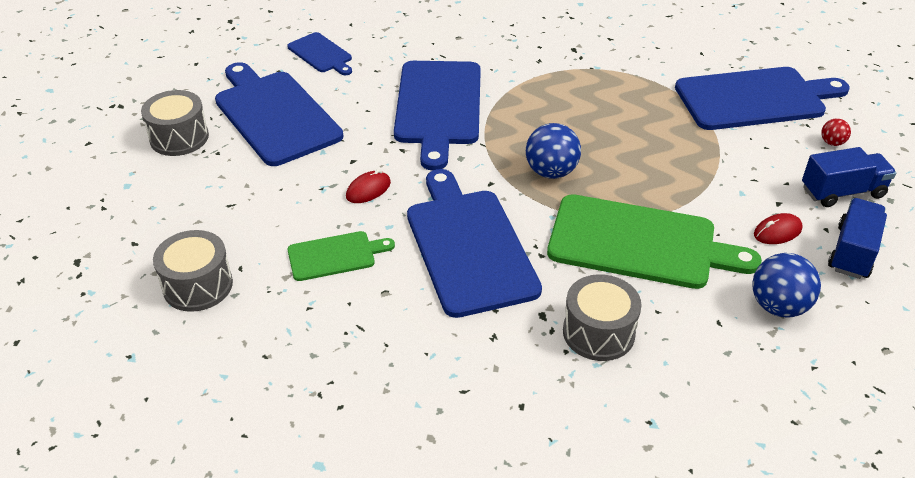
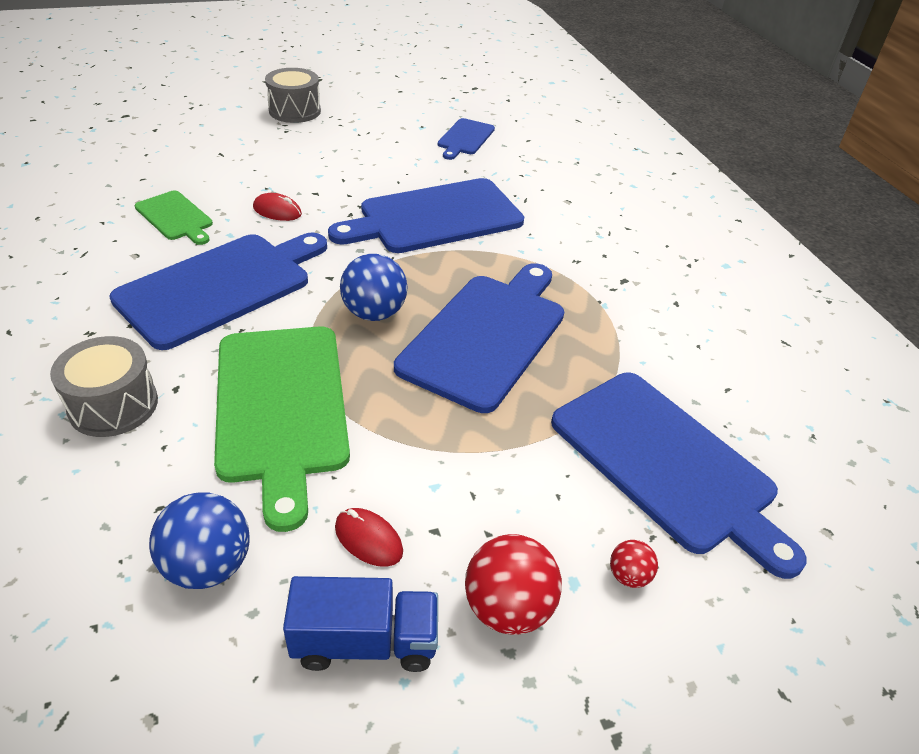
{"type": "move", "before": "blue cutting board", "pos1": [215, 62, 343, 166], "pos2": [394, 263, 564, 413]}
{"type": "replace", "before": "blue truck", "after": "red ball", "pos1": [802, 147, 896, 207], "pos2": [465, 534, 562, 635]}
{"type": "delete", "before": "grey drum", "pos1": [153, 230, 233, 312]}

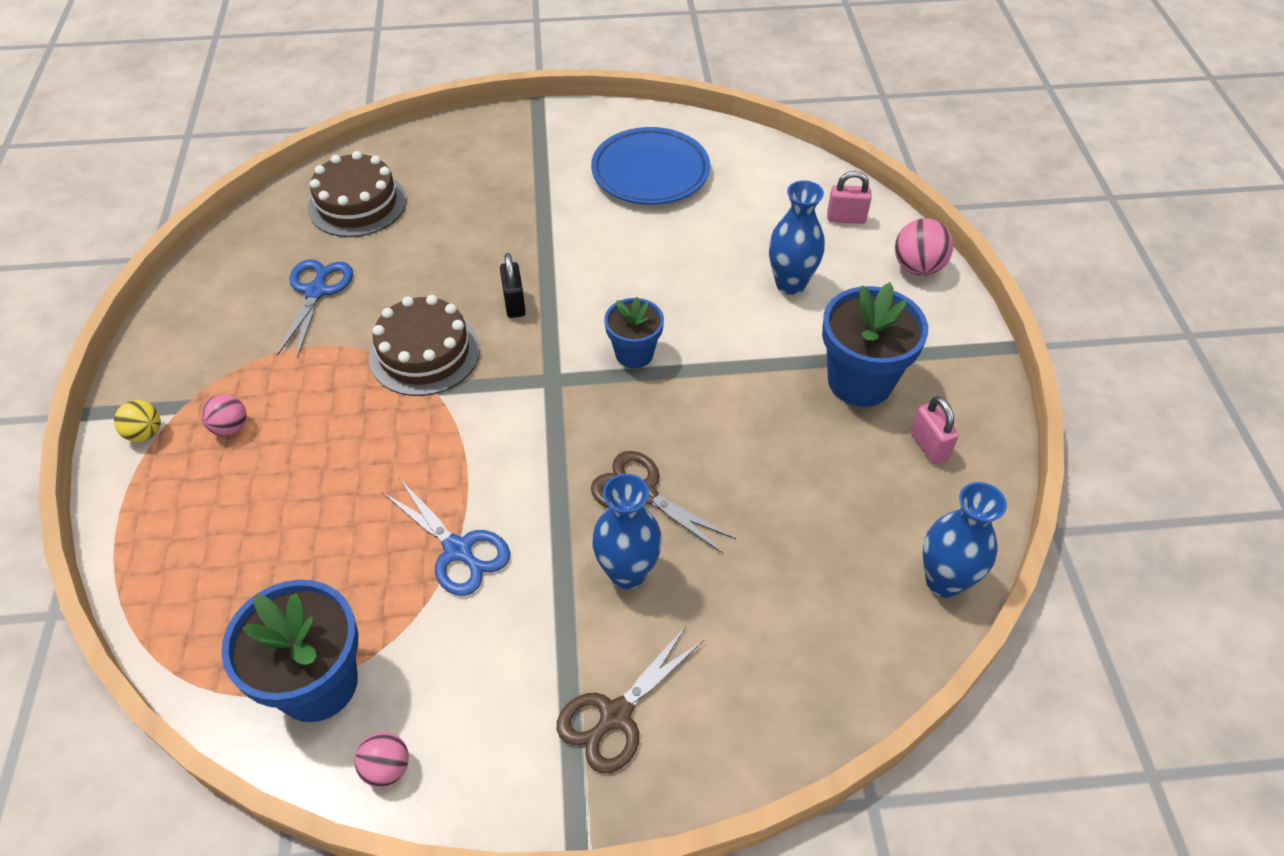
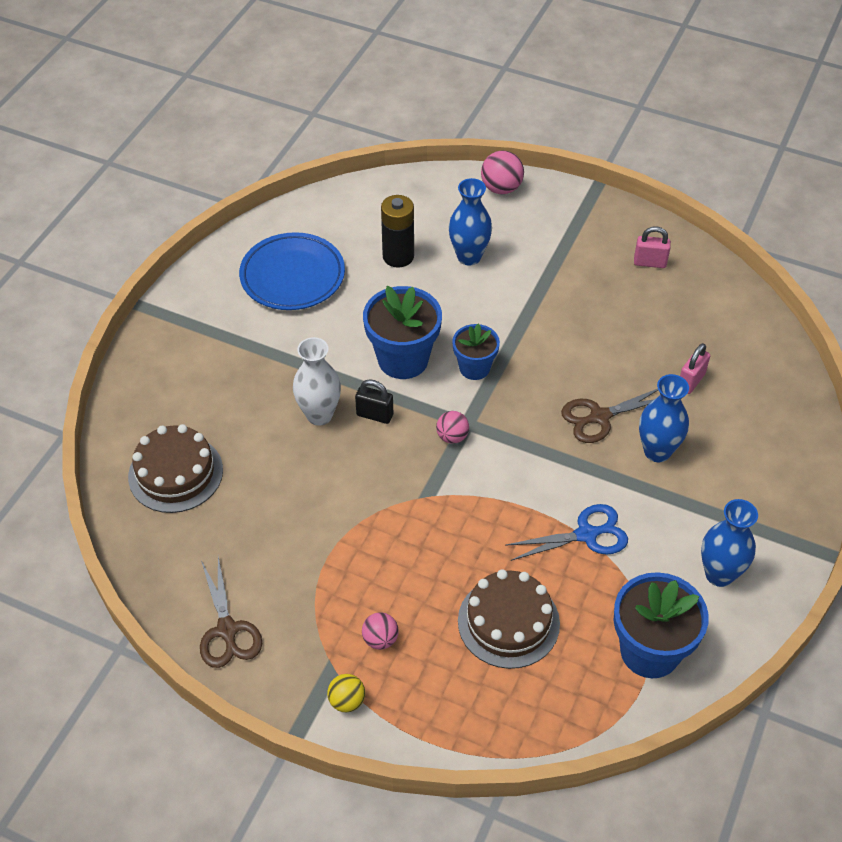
{"type": "move", "before": "brown scissors", "pos1": [557, 626, 705, 773], "pos2": [200, 556, 262, 668]}
{"type": "insert", "after": "white vase", "pos2": [293, 337, 341, 426]}
{"type": "move", "before": "blue flower pot", "pos1": [822, 282, 928, 407], "pos2": [363, 286, 442, 379]}
{"type": "insert", "after": "black battery", "pos2": [381, 195, 414, 268]}
{"type": "move", "before": "pink ball", "pos1": [354, 732, 409, 787], "pos2": [436, 411, 469, 444]}
{"type": "move", "before": "brown cake", "pos1": [369, 295, 480, 396], "pos2": [458, 569, 560, 669]}
{"type": "move", "before": "pink padlock", "pos1": [827, 171, 872, 224], "pos2": [680, 343, 710, 394]}
{"type": "move", "before": "blue vase", "pos1": [923, 482, 1007, 598], "pos2": [701, 499, 758, 587]}
{"type": "delete", "before": "blue scissors", "pos1": [277, 259, 353, 358]}

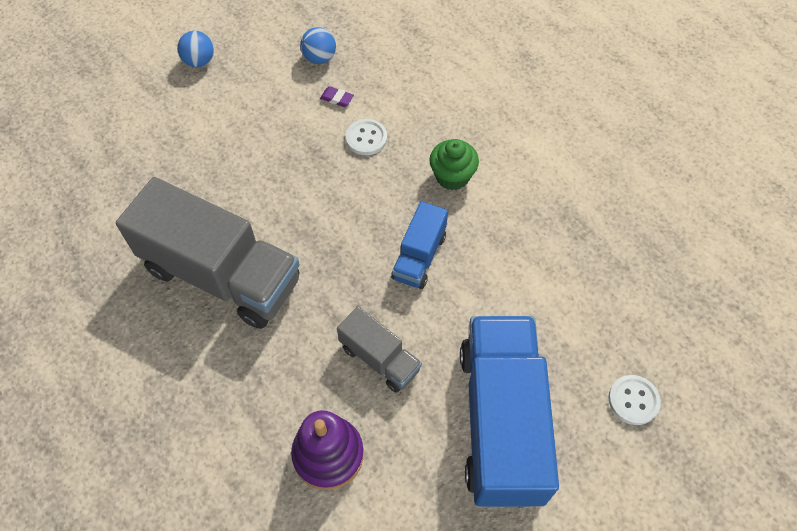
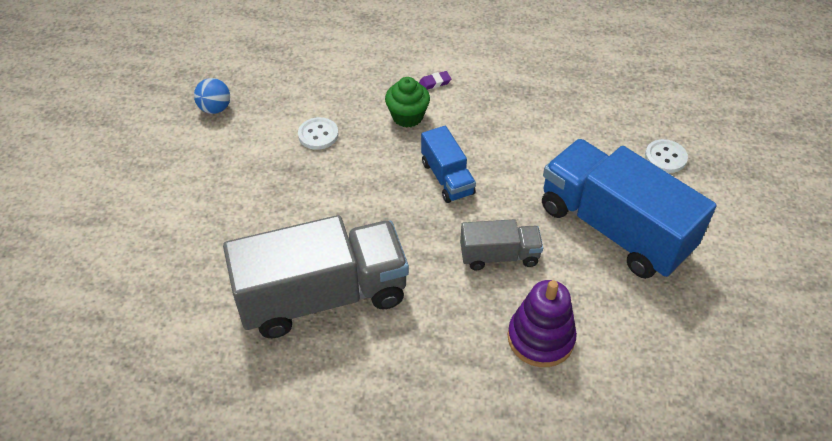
{"type": "move", "before": "purple eraser", "pos1": [320, 86, 354, 107], "pos2": [419, 71, 451, 90]}
{"type": "delete", "before": "blue ball", "pos1": [177, 31, 214, 68]}

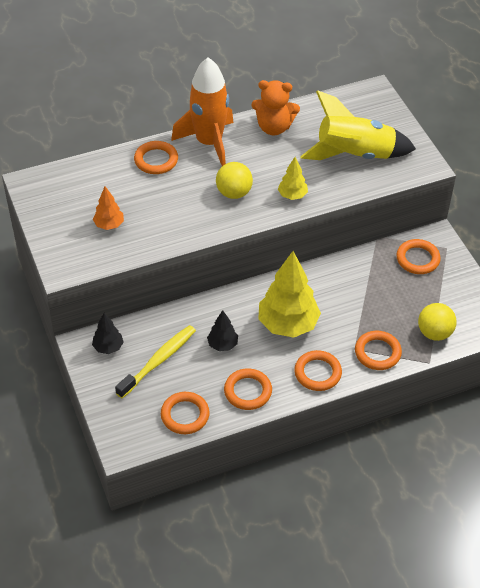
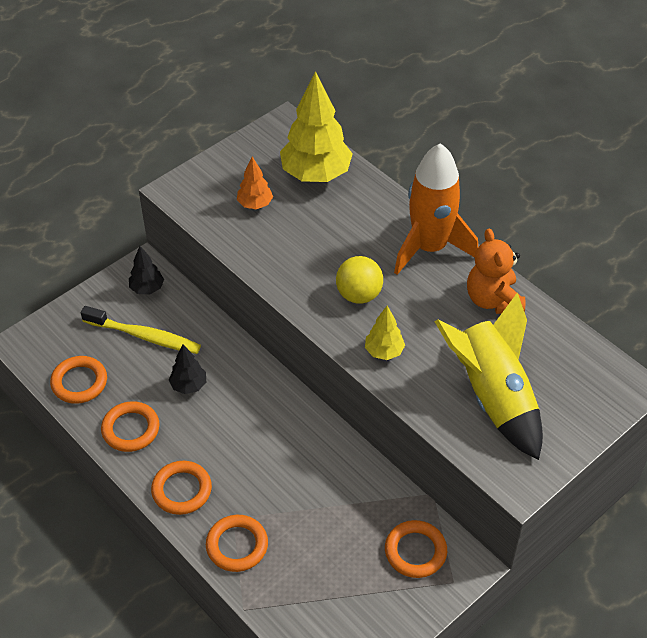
{"type": "move", "before": "yellow tree", "pos1": [258, 251, 321, 338], "pos2": [280, 71, 353, 182]}
{"type": "delete", "before": "orange ring", "pos1": [134, 141, 178, 174]}
{"type": "delete", "before": "yellow ball", "pos1": [418, 303, 457, 341]}

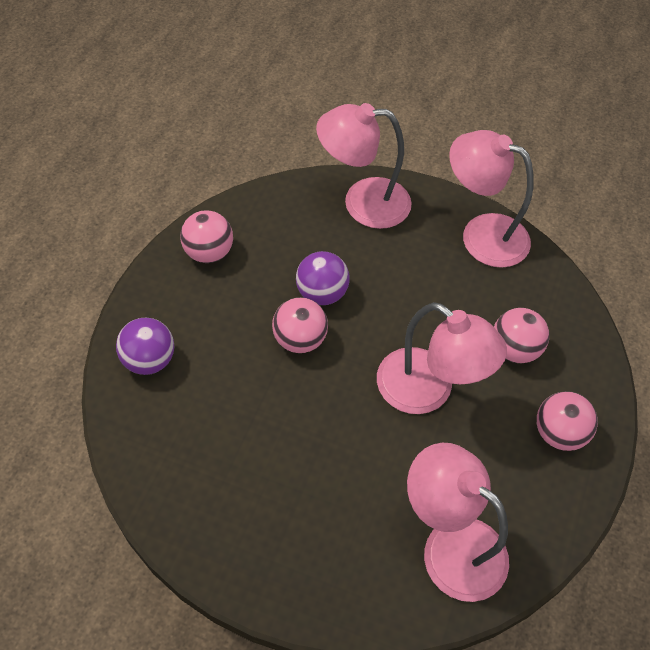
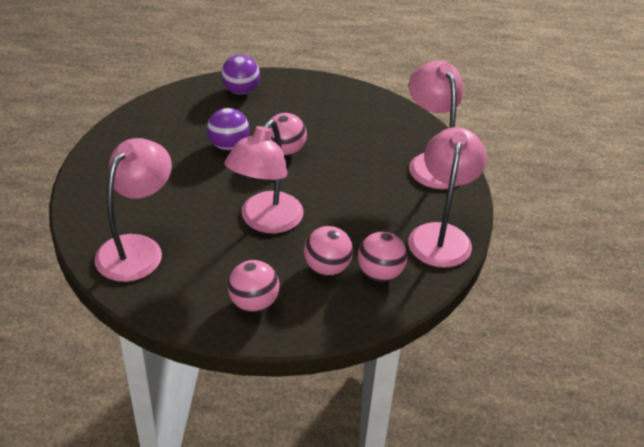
{"type": "move", "before": "purple ball", "pos1": [296, 251, 350, 305], "pos2": [207, 108, 249, 151]}
{"type": "move", "before": "pink ball", "pos1": [180, 210, 233, 263], "pos2": [358, 232, 407, 281]}

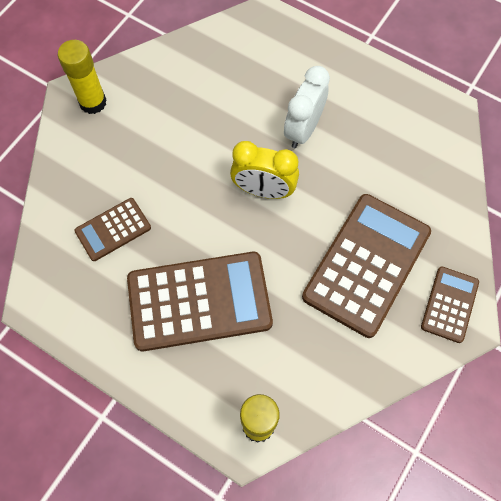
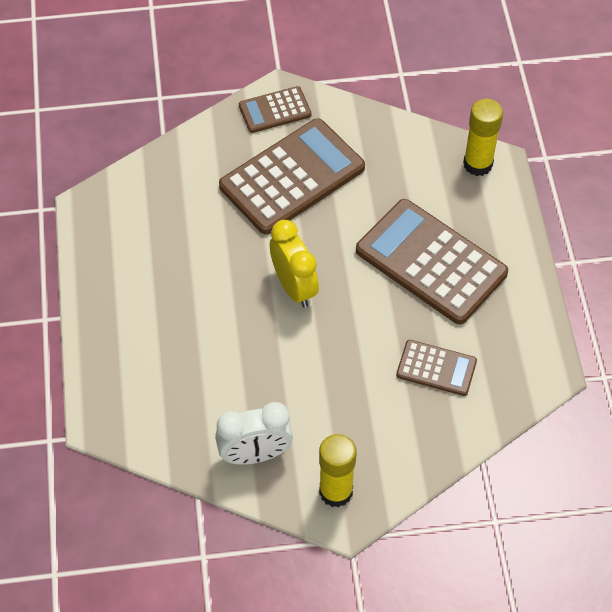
{"type": "move", "before": "white clock", "pos1": [284, 66, 330, 148], "pos2": [215, 402, 293, 465]}
{"type": "rotate", "before": "brown calculator", "pos1": [302, 194, 431, 338], "pos2": [219, 118, 365, 235], "turn": 150}

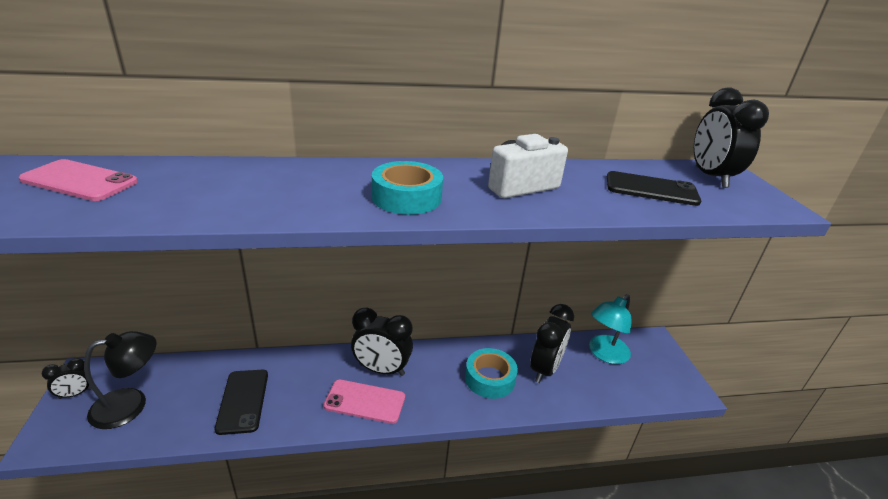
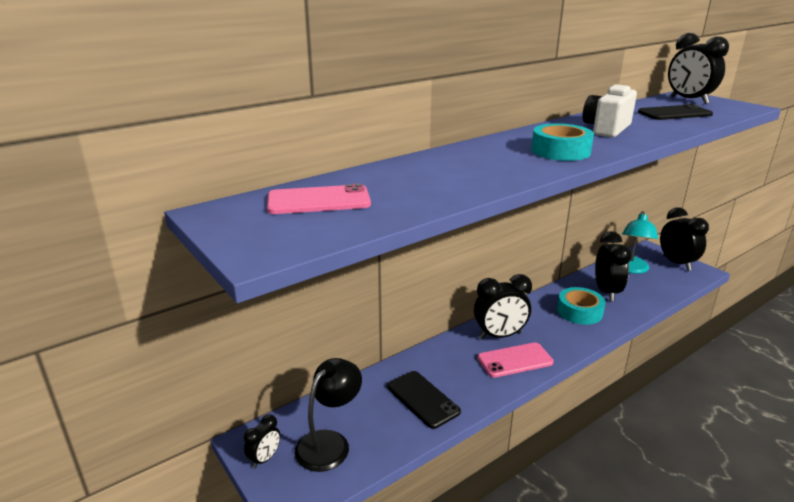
{"type": "insert", "after": "black clock", "pos2": [660, 207, 709, 271]}

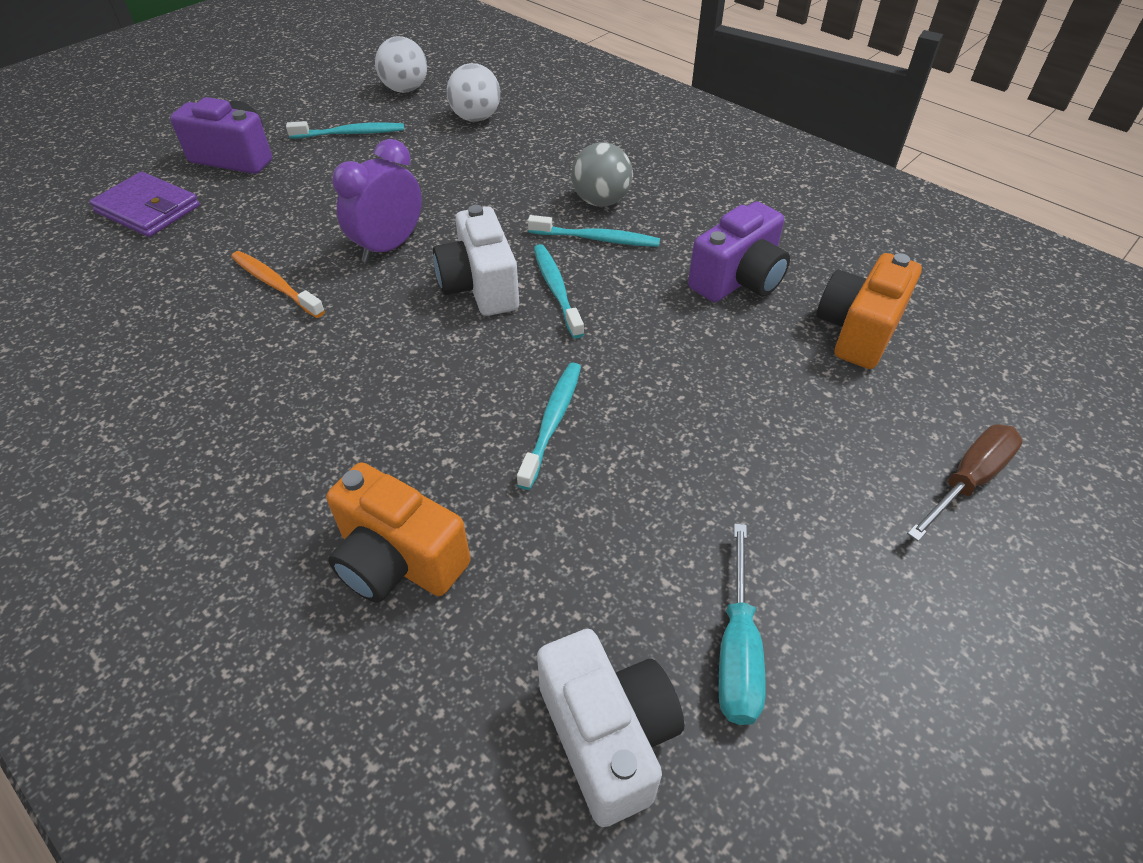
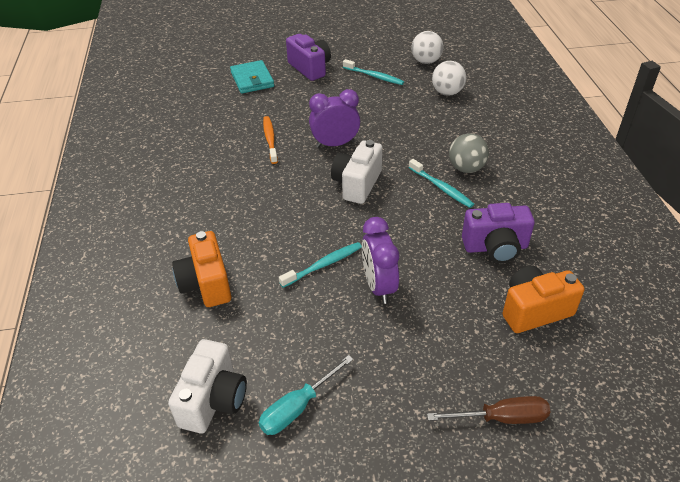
{"type": "recolor", "before": "purple wallet", "after": "turquoise wallet", "pos1": [89, 172, 200, 237], "pos2": [230, 60, 274, 94]}
{"type": "insert", "after": "purple clock", "pos2": [362, 217, 399, 304]}
{"type": "delete", "before": "turquoise toothbrush", "pos1": [534, 244, 584, 339]}

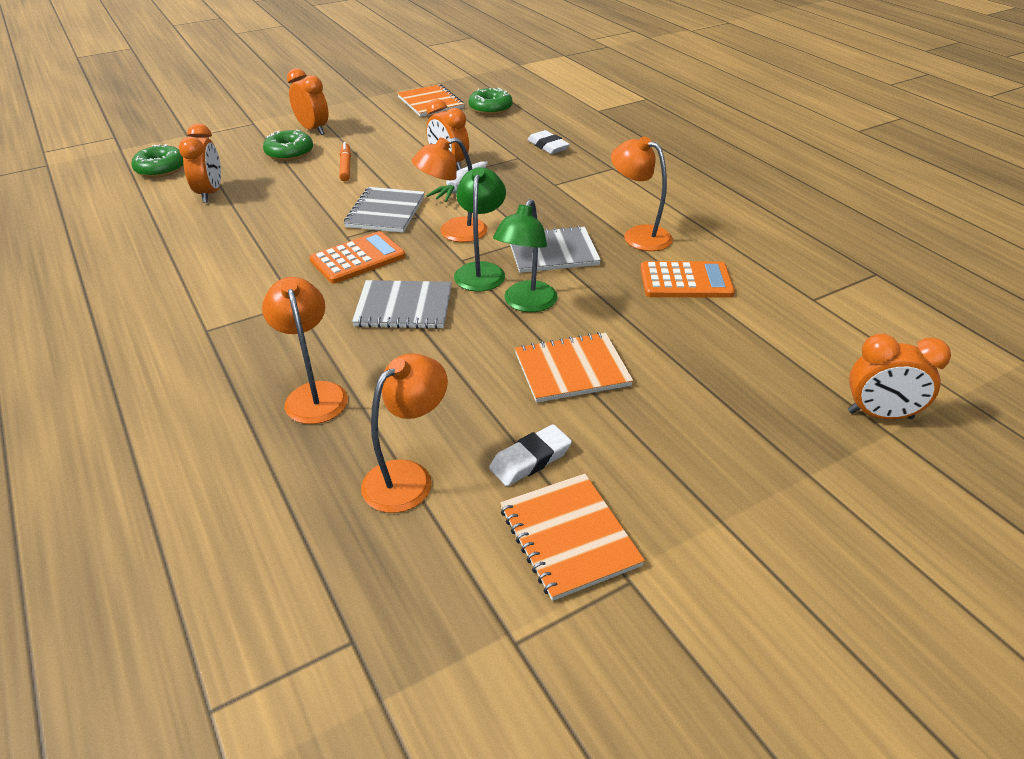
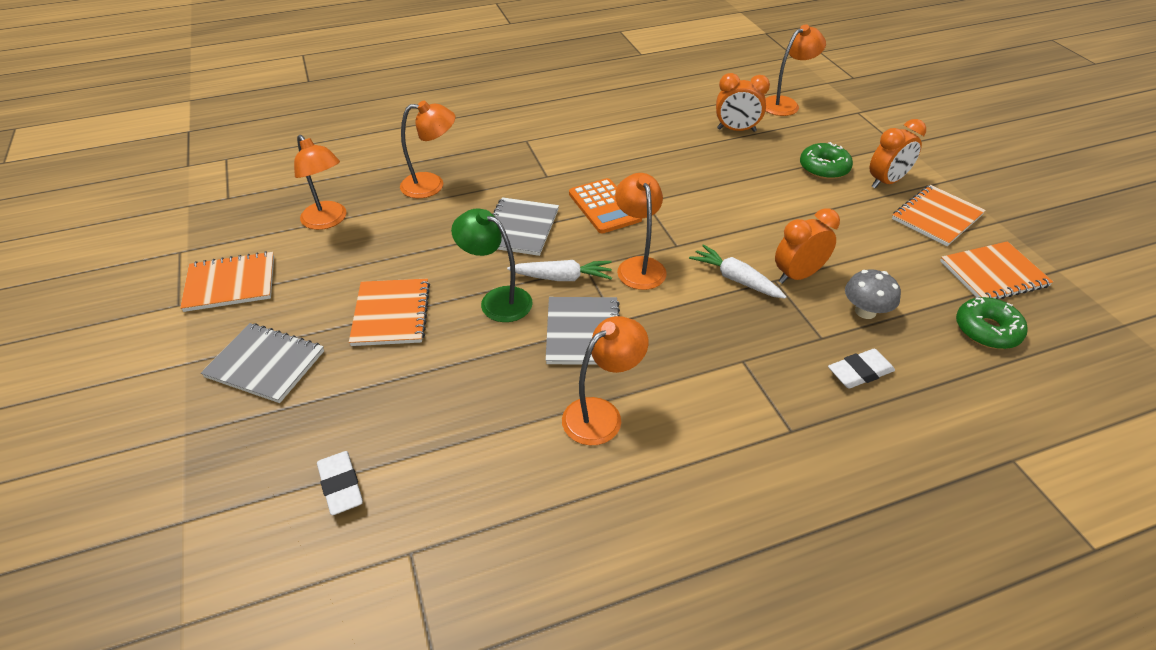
{"type": "move", "before": "grey notebook", "pos1": [344, 187, 425, 233], "pos2": [201, 323, 324, 403]}
{"type": "move", "before": "white eraser", "pos1": [489, 424, 572, 486], "pos2": [317, 451, 363, 515]}
{"type": "replace", "before": "green lamp", "after": "white carrot", "pos1": [454, 167, 506, 291], "pos2": [507, 260, 612, 281]}
{"type": "replace", "before": "green donut", "after": "orange lamp", "pos1": [131, 144, 183, 178], "pos2": [765, 24, 826, 116]}
{"type": "insert", "after": "grey mushroom", "pos2": [845, 269, 901, 319]}
{"type": "insert", "after": "orange notebook", "pos2": [892, 185, 986, 246]}
{"type": "delete", "before": "orange marker", "pos1": [339, 142, 351, 181]}
{"type": "delete", "before": "orange calculator", "pos1": [640, 261, 735, 298]}
{"type": "delete", "before": "orange clock", "pos1": [848, 334, 951, 419]}

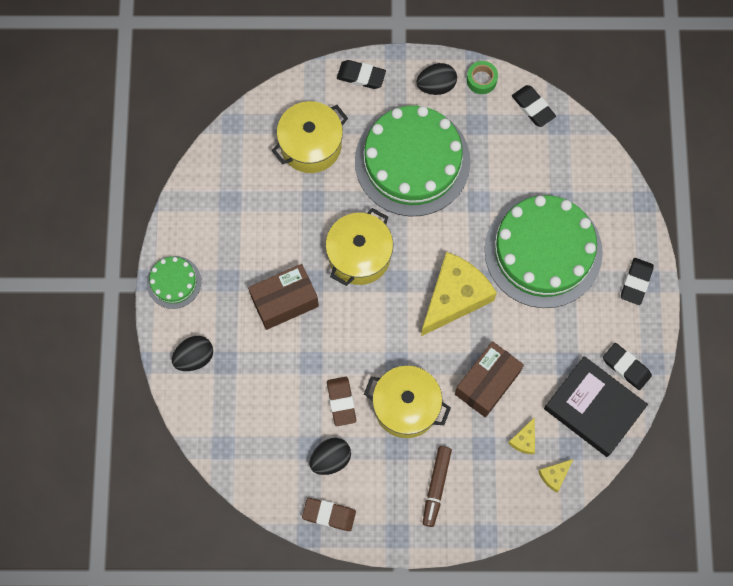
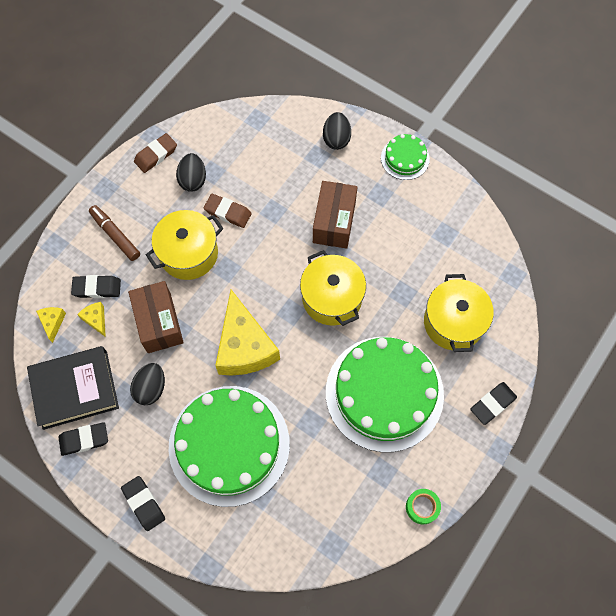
{"type": "move", "before": "black eraser", "pos1": [512, 85, 556, 127], "pos2": [71, 275, 121, 298]}
{"type": "move", "before": "black egg", "pos1": [416, 63, 457, 95], "pos2": [130, 363, 165, 405]}

